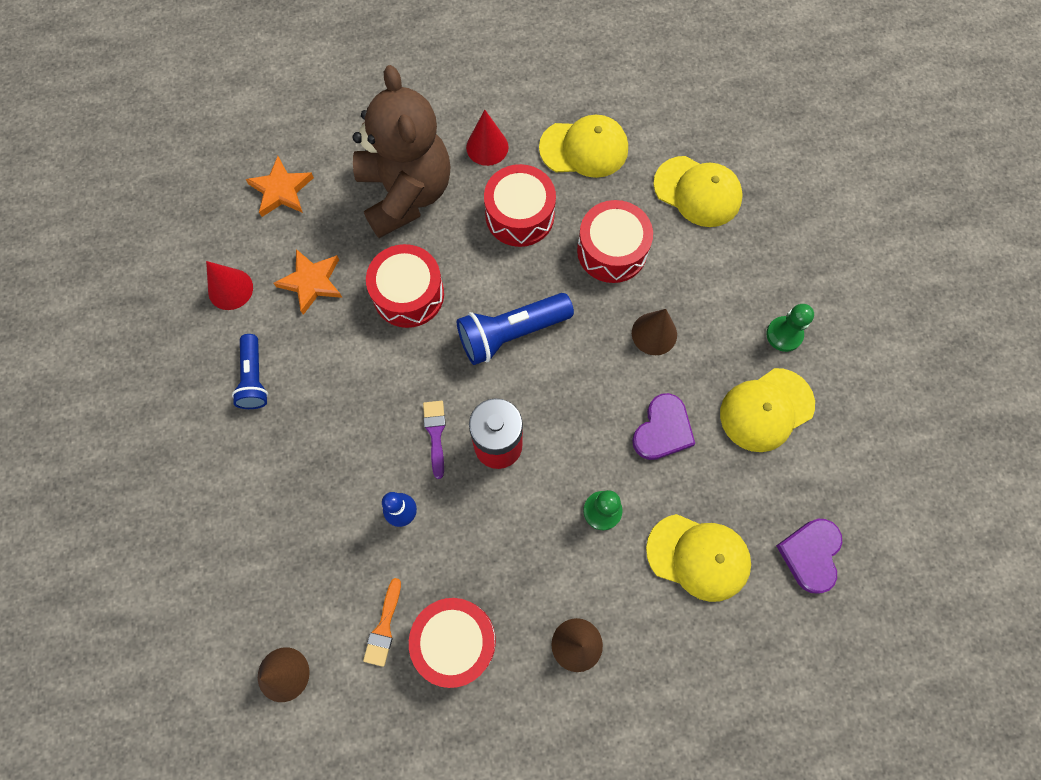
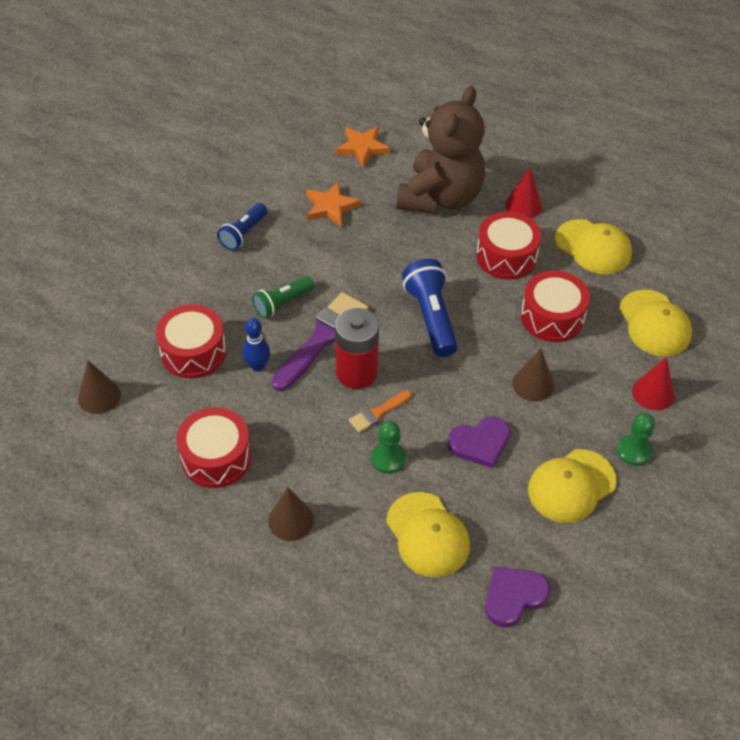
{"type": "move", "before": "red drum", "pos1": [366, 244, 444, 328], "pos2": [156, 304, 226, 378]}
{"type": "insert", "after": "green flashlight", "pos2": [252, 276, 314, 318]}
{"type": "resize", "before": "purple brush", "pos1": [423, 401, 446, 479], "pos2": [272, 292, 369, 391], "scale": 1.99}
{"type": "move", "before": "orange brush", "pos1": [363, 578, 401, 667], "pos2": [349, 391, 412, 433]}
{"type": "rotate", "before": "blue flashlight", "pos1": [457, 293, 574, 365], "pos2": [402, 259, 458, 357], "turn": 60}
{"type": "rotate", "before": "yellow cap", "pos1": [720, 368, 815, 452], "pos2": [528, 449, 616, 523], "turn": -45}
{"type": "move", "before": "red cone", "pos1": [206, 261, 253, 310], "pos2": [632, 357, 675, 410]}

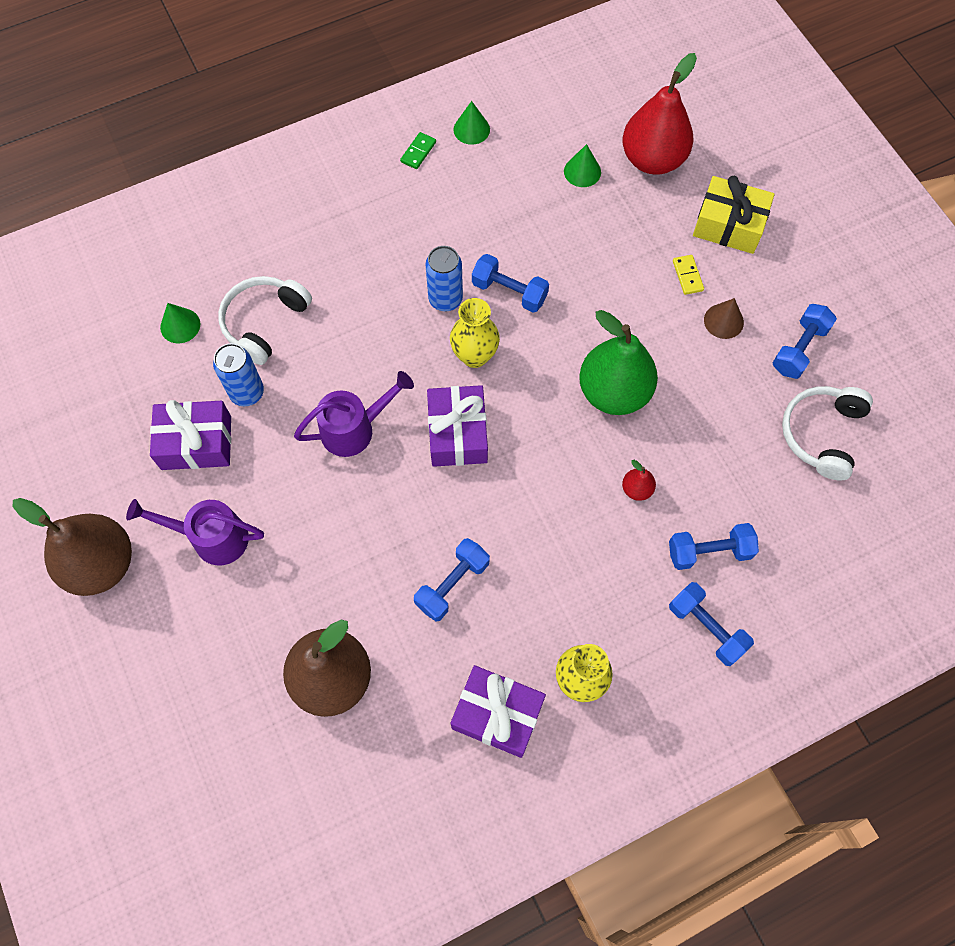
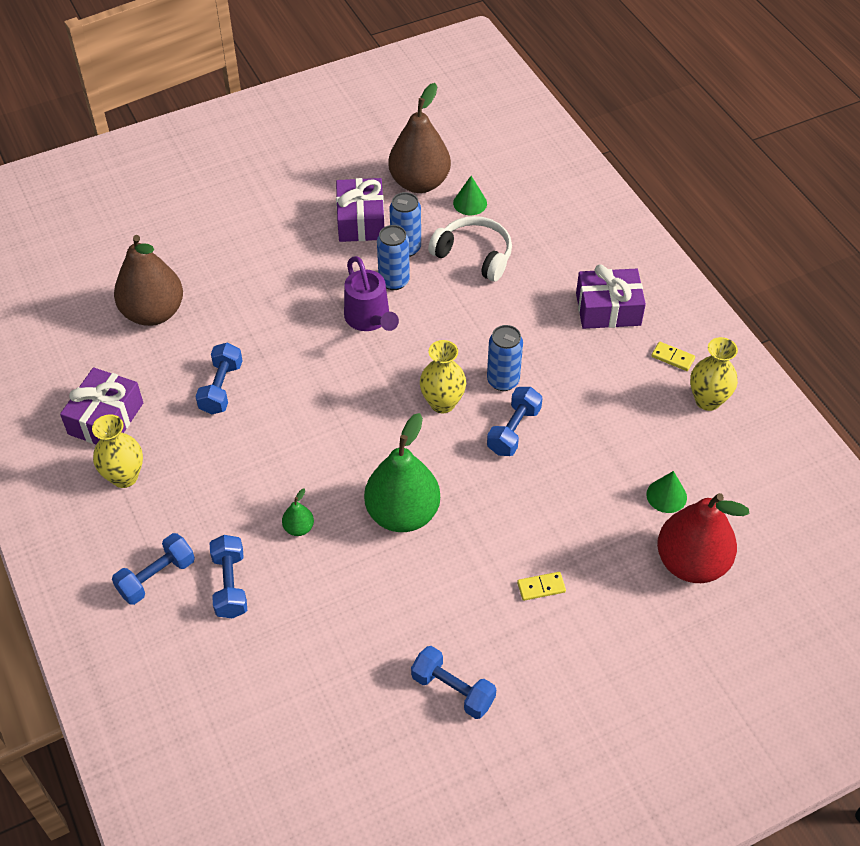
{"type": "rotate", "before": "blue dumbbell", "pos1": [414, 538, 490, 622], "pos2": [195, 343, 243, 415], "turn": 60}
{"type": "recolor", "before": "red pear", "after": "green pear", "pos1": [622, 460, 656, 501], "pos2": [282, 489, 314, 536]}
{"type": "insert", "after": "blue can", "pos2": [377, 225, 410, 290]}
{"type": "move", "before": "brown pear", "pos1": [13, 498, 132, 596], "pos2": [388, 83, 451, 193]}
{"type": "move", "before": "purple gift", "pos1": [427, 385, 488, 467], "pos2": [576, 264, 646, 329]}
{"type": "recolor", "before": "green domino", "after": "yellow domino", "pos1": [400, 132, 436, 169], "pos2": [651, 342, 695, 371]}
{"type": "replace", "before": "green cone", "after": "yellow vase", "pos1": [453, 101, 490, 145], "pos2": [690, 337, 738, 411]}
{"type": "delete", "before": "purple watering can", "pos1": [126, 499, 264, 565]}
{"type": "delete", "before": "yellow gift", "pos1": [693, 176, 775, 254]}
{"type": "delete", "before": "brown cone", "pos1": [704, 298, 744, 339]}
{"type": "delete", "before": "white headphones", "pos1": [782, 386, 873, 481]}

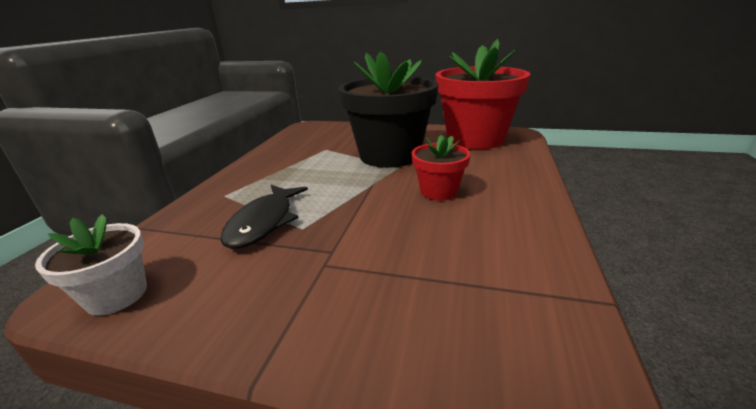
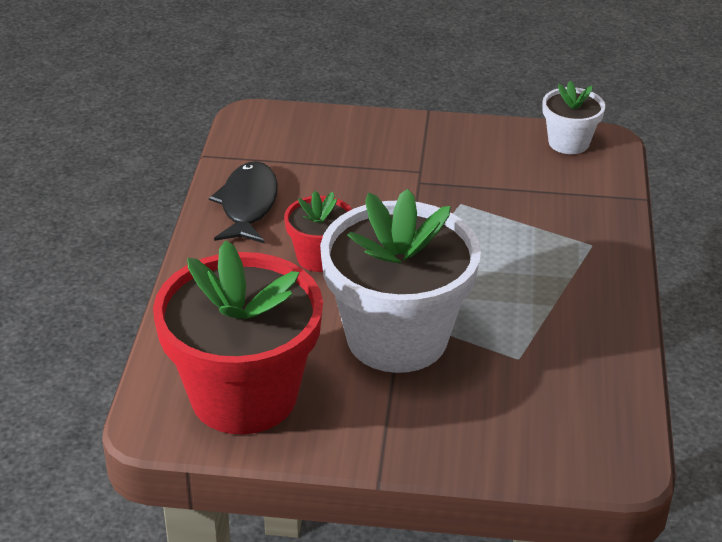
{"type": "move", "before": "black fish", "pos1": [220, 185, 308, 249], "pos2": [209, 161, 278, 244]}
{"type": "recolor", "before": "black flower pot", "after": "white flower pot", "pos1": [338, 52, 438, 168], "pos2": [320, 189, 481, 373]}

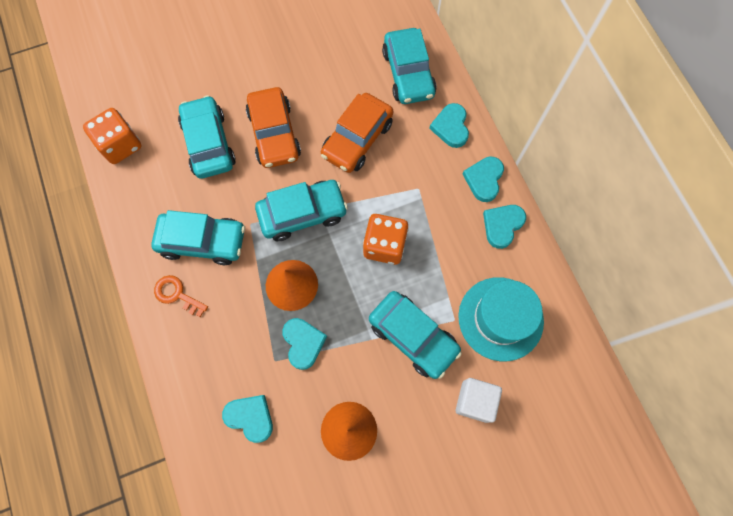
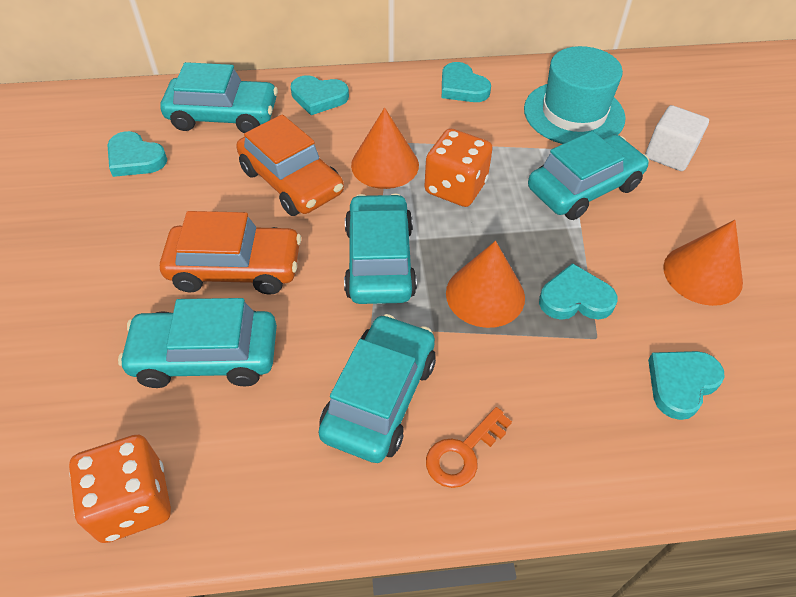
{"type": "move", "before": "turquoise heart", "pos1": [463, 156, 504, 202], "pos2": [107, 131, 167, 177]}
{"type": "insert", "after": "orange cone", "pos2": [351, 108, 419, 189]}

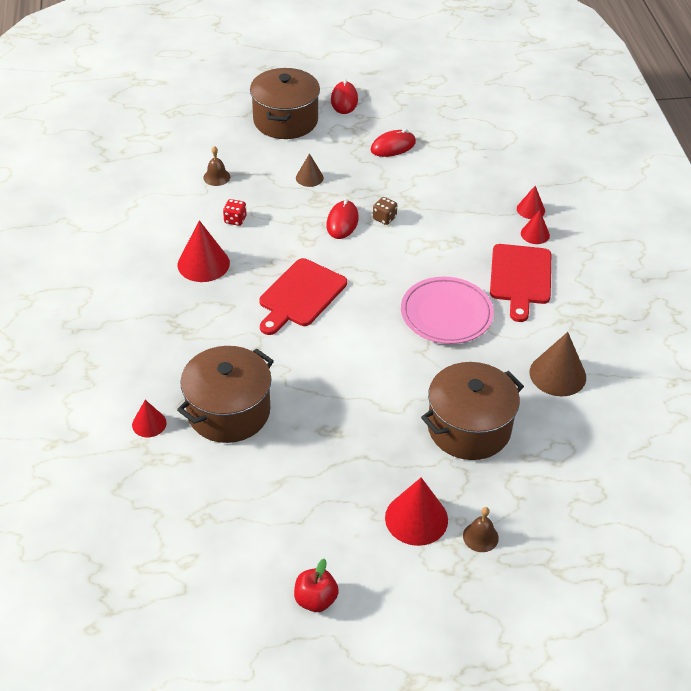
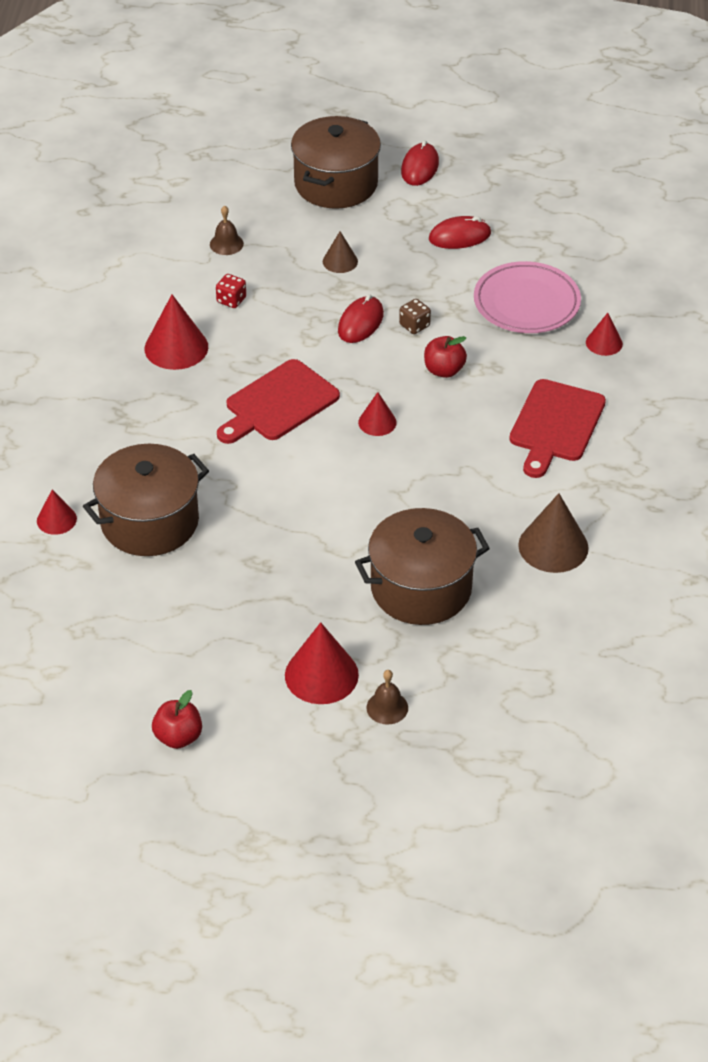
{"type": "move", "before": "red cone", "pos1": [521, 210, 550, 244], "pos2": [358, 392, 397, 436]}
{"type": "insert", "after": "red apple", "pos2": [424, 336, 467, 378]}
{"type": "move", "before": "pink plate", "pos1": [401, 277, 494, 344], "pos2": [474, 261, 581, 333]}

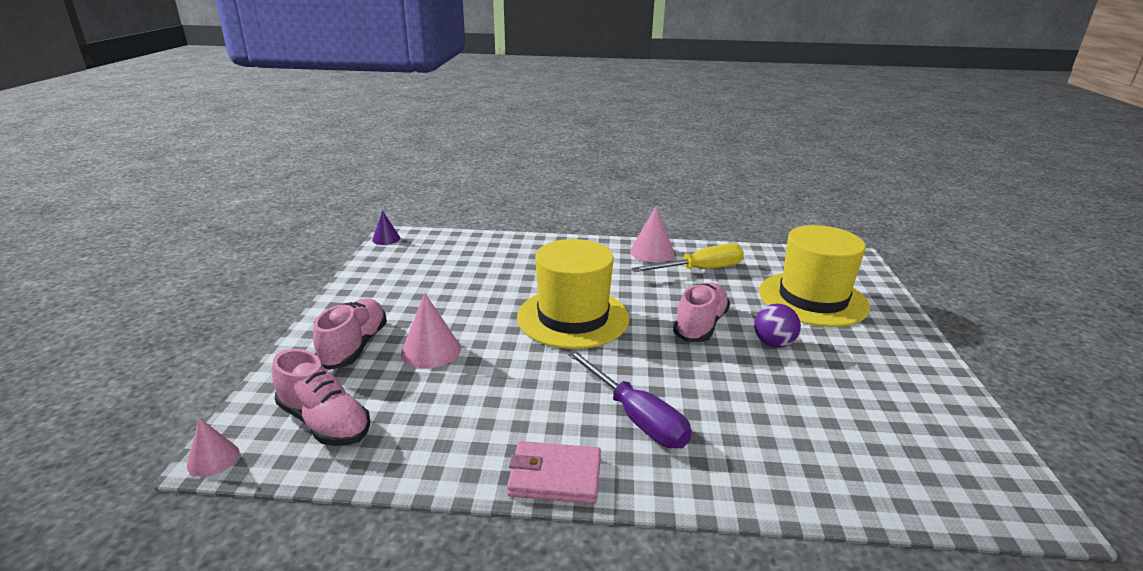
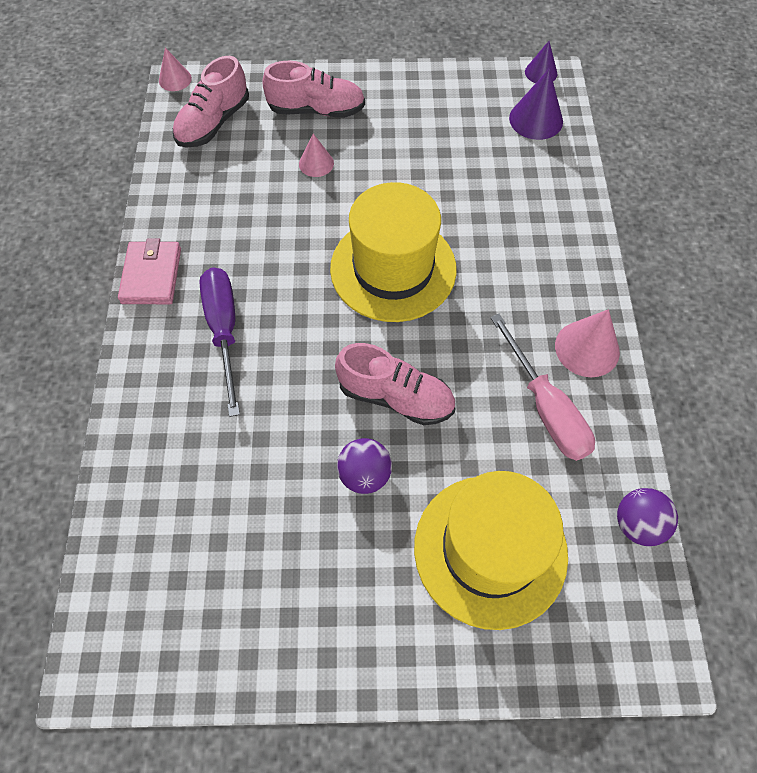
{"type": "rotate", "before": "purple screwdriver", "pos1": [567, 350, 692, 448], "pos2": [200, 267, 240, 417], "turn": 120}
{"type": "resize", "before": "pink cone", "pos1": [401, 293, 461, 368], "pos2": [299, 134, 334, 177], "scale": 0.63}
{"type": "recolor", "before": "yellow screwdriver", "after": "pink screwdriver", "pos1": [631, 243, 744, 272], "pos2": [490, 314, 595, 461]}
{"type": "insert", "after": "purple cone", "pos2": [509, 68, 563, 140]}
{"type": "insert", "after": "purple ball", "pos2": [617, 488, 678, 546]}

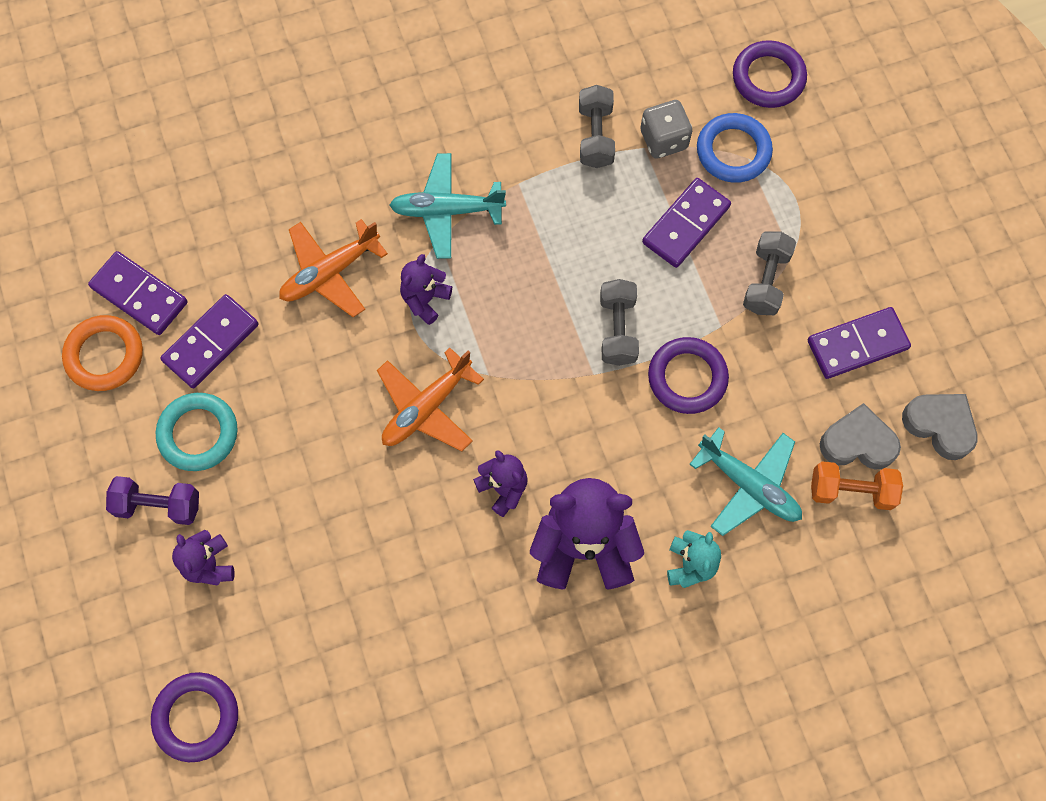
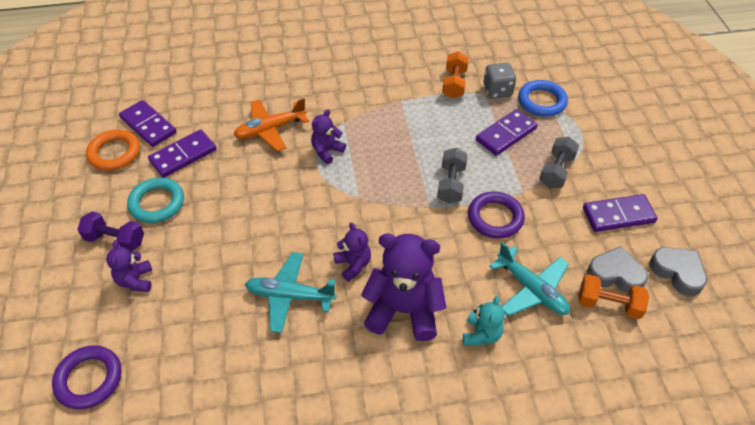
{"type": "move", "before": "turquoise plane", "pos1": [389, 153, 506, 259], "pos2": [245, 252, 336, 333]}
{"type": "recolor", "before": "grey dumbbell", "after": "orange dumbbell", "pos1": [579, 85, 615, 168], "pos2": [442, 51, 469, 99]}
{"type": "delete", "before": "orange plane", "pos1": [377, 348, 484, 451]}
{"type": "delete", "before": "purple ring", "pos1": [733, 40, 807, 108]}

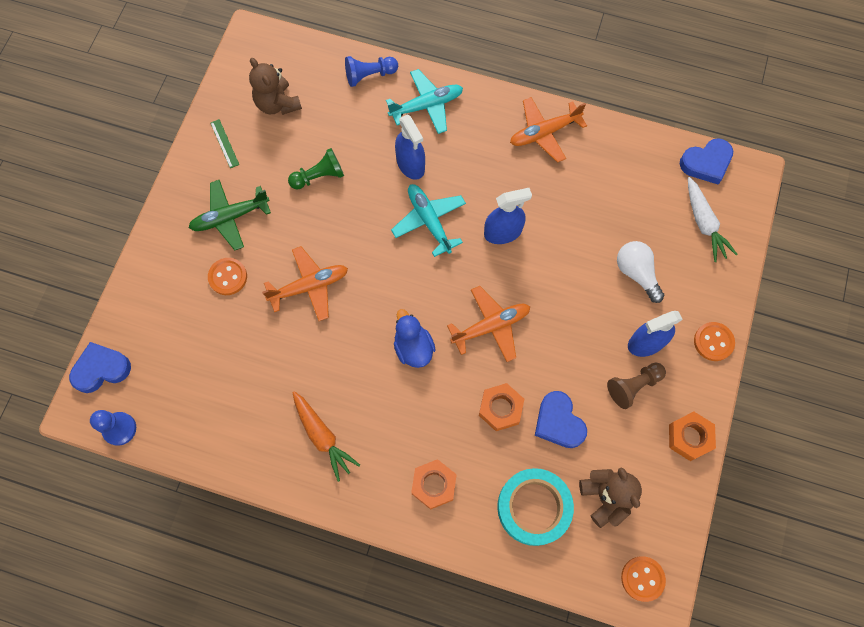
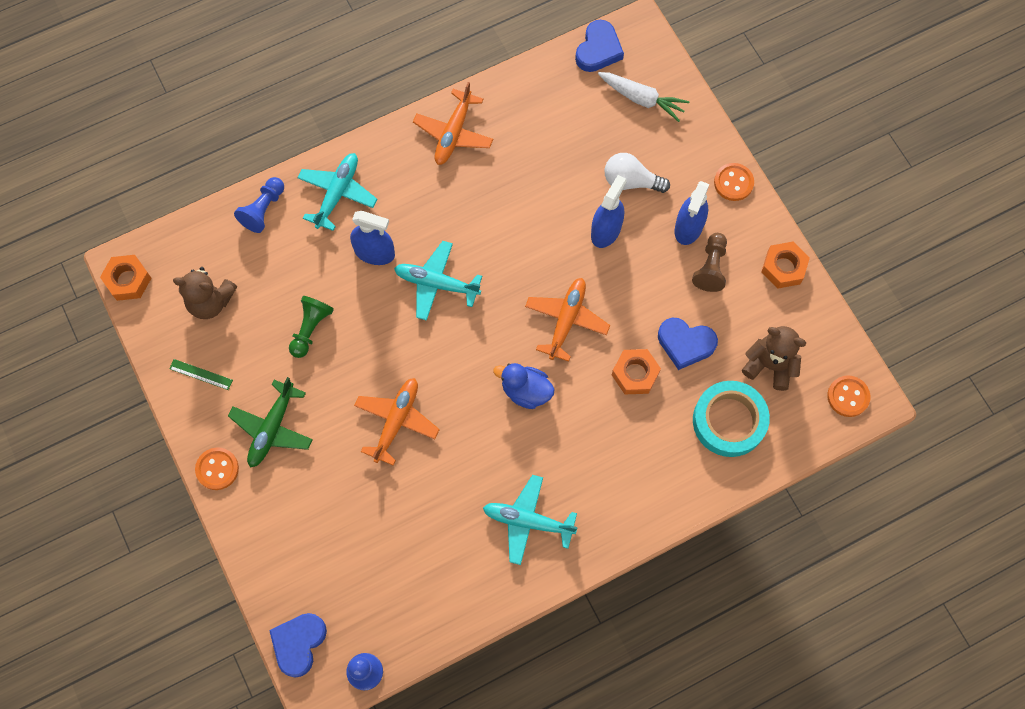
{"type": "move", "before": "orange nut", "pos1": [411, 459, 457, 510], "pos2": [100, 255, 151, 301]}
{"type": "move", "before": "orange button", "pos1": [208, 258, 247, 295], "pos2": [195, 448, 239, 490]}
{"type": "replace", "before": "orange carrot", "after": "turquoise plane", "pos1": [292, 391, 360, 482], "pos2": [483, 475, 578, 565]}
{"type": "move", "before": "blue spray bottle", "pos1": [484, 188, 532, 244], "pos2": [591, 175, 627, 248]}

